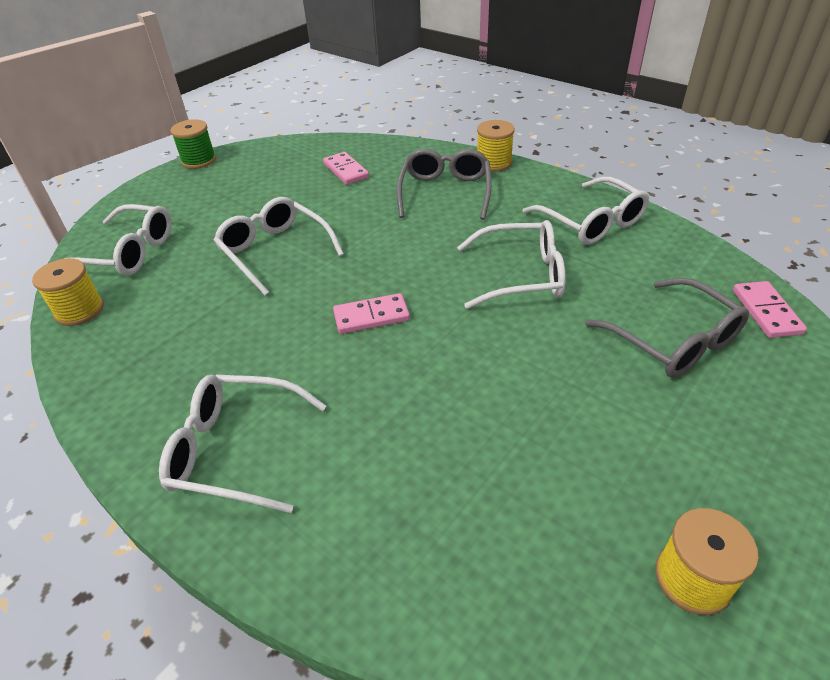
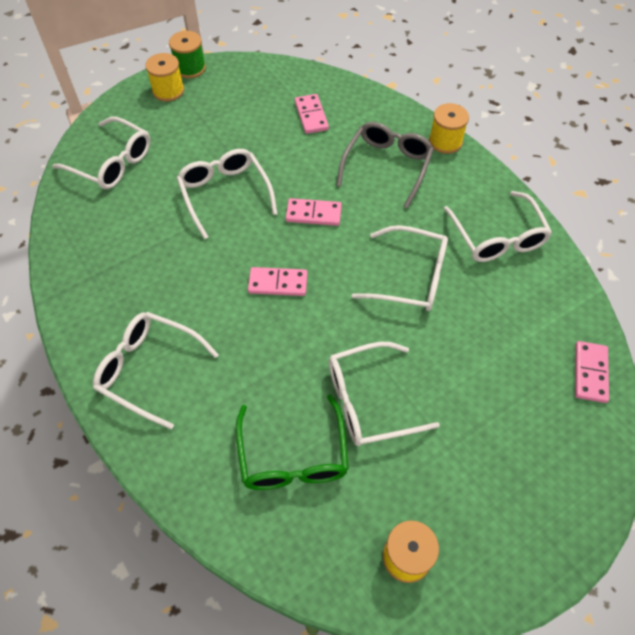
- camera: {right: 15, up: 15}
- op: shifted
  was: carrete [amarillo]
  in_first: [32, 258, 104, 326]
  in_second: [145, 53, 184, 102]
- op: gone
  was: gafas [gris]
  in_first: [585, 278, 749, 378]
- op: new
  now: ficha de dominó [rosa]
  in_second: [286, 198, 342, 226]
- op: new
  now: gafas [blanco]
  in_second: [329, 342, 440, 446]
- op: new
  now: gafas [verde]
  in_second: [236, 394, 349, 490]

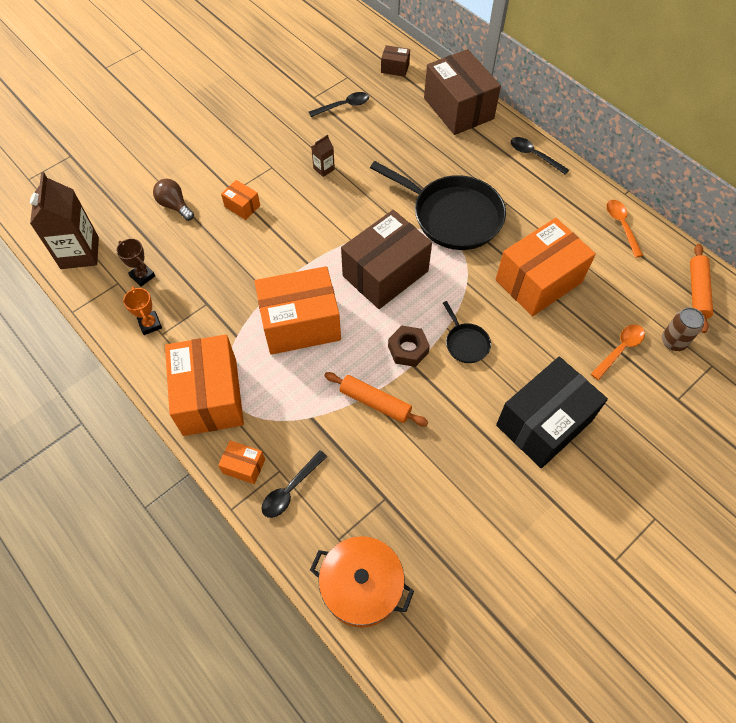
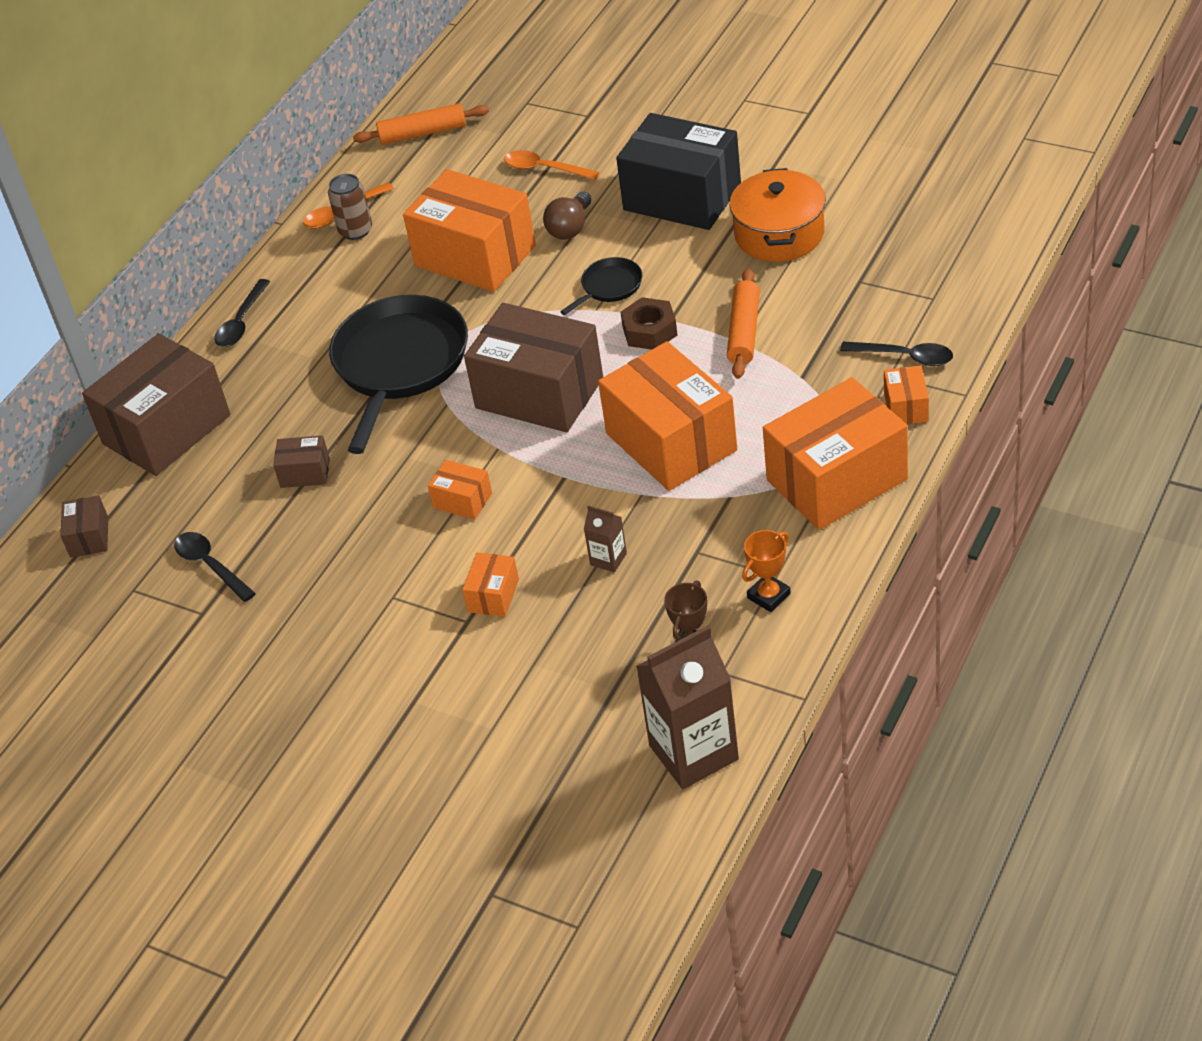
- camera: {right: -105, up: -15}
- op: shifted
  was: cartón de leche [marrón]
  in_first: [311, 135, 335, 177]
  in_second: [584, 505, 627, 572]
- op: shifted
  was: bombilla [marrón]
  in_first: [153, 179, 194, 221]
  in_second: [543, 192, 591, 240]
- op: shifted
  was: lata [marrón]
  in_first: [662, 307, 705, 351]
  in_second: [328, 174, 372, 240]
- op: shifted
  was: olla [naranja]
  in_first: [310, 536, 414, 628]
  in_second: [729, 168, 826, 262]
- op: new
  now: caja [marrón]
  in_second: [273, 435, 330, 488]
- op: new
  now: caja [naranja]
  in_second: [428, 460, 492, 520]

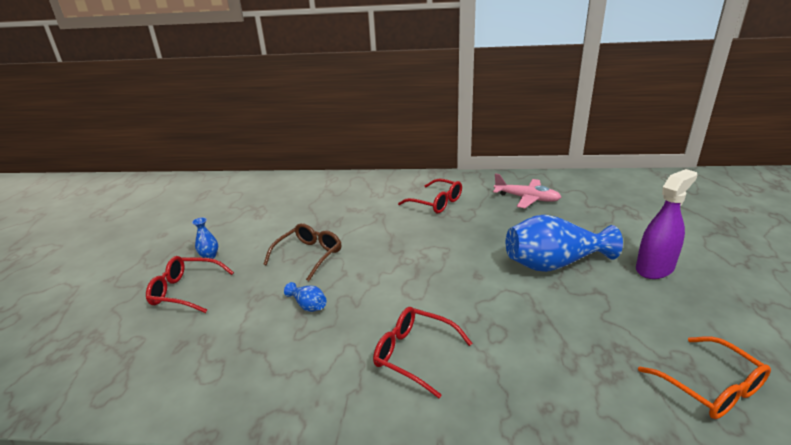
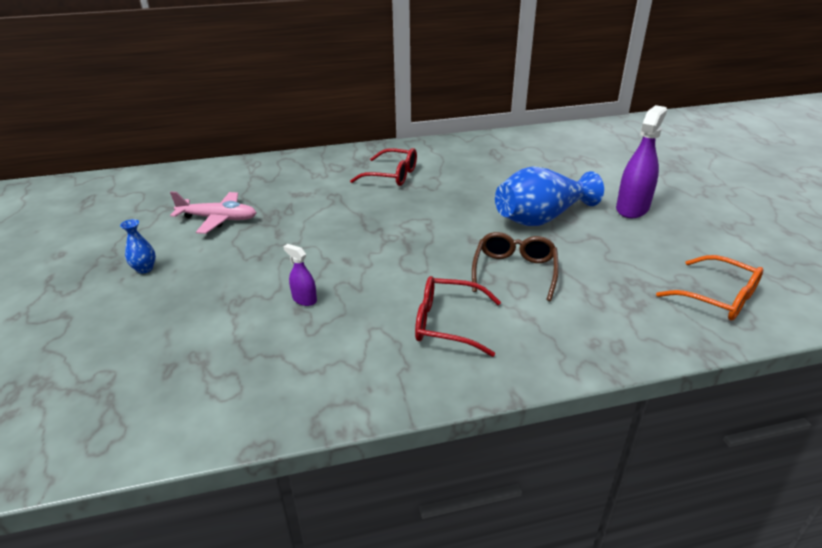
- camera: {right: -20, up: 5}
- op: shifted
  was: avión [rosa]
  in_first: [493, 174, 561, 208]
  in_second: [170, 192, 257, 234]
- op: shifted
  was: gafas [marrón]
  in_first: [263, 223, 341, 281]
  in_second: [472, 232, 559, 301]
- op: gone
  was: gafas [rojo]
  in_first: [146, 256, 234, 313]
- op: swapped
  was: florero [azul]
  now: pulverizador [morado]
  in_first: [284, 282, 327, 312]
  in_second: [283, 244, 317, 306]

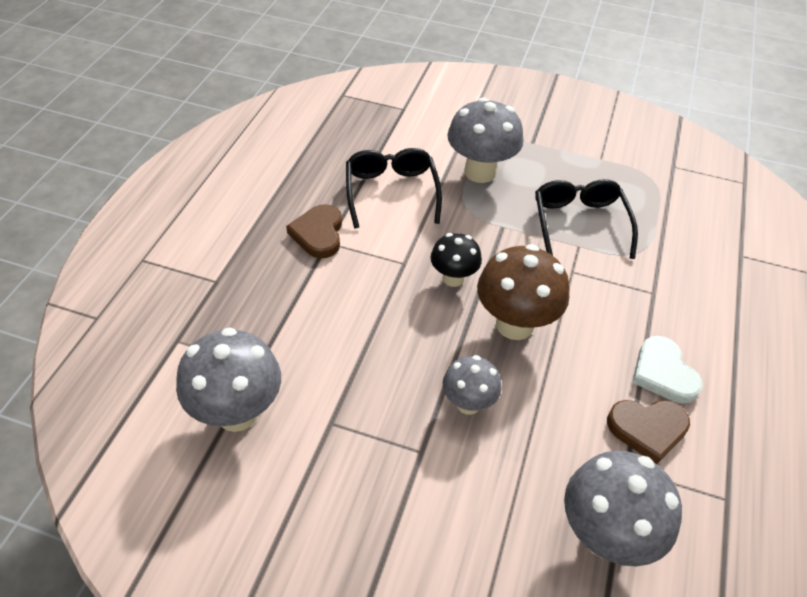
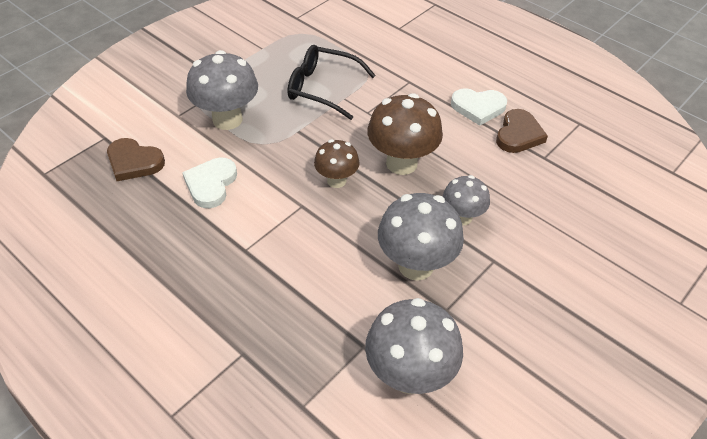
- camera: {right: -65, up: 0}
- op: swapped
  was: gafas [negro]
  now: corazón [blanco]
  in_first: [346, 148, 442, 229]
  in_second: [182, 157, 237, 208]
- op: shifted
  was: corazón [marrón]
  in_first: [286, 204, 342, 258]
  in_second: [107, 138, 165, 181]
- op: repainted
  was: seta [negro]
  now: seta [marrón]
  in_first: [430, 233, 482, 287]
  in_second: [314, 139, 360, 188]
- op: shifted
  was: seta [gris]
  in_first: [564, 451, 682, 566]
  in_second: [378, 193, 464, 281]

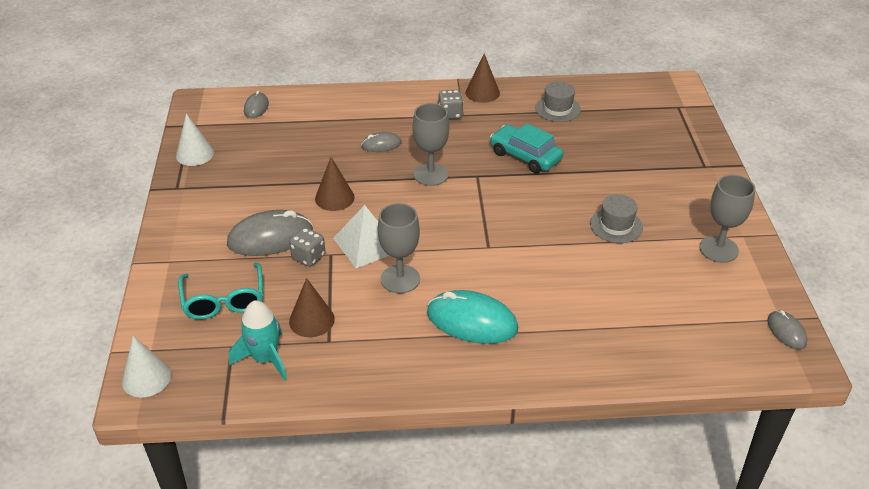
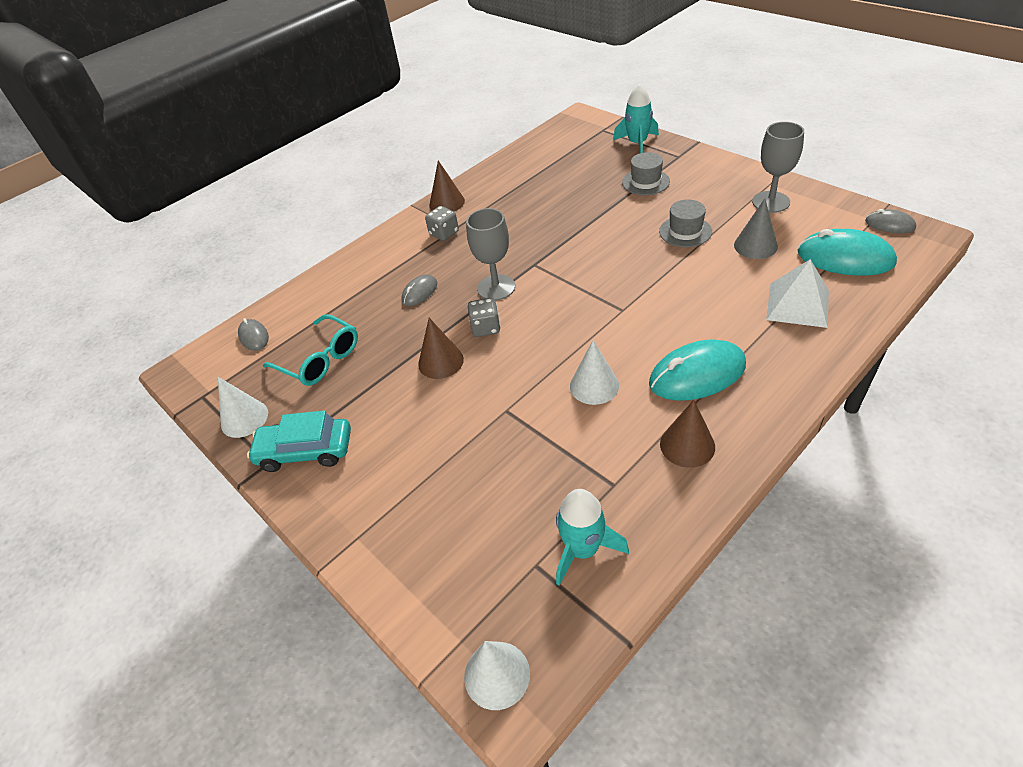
- camera: {right: -35, up: 5}
- op: shifted
  was: sombrero [gris]
  in_first: [535, 81, 581, 122]
  in_second: [622, 152, 670, 195]
- op: shifted
  was: coche [turquesa]
  in_first: [490, 123, 563, 173]
  in_second: [247, 410, 351, 472]
- op: swapped
  was: copa [gris]
  now: cono [blanco]
  in_first: [378, 203, 420, 294]
  in_second: [570, 340, 619, 405]
- op: shifted
  was: pirámide [blanco]
  in_first: [333, 205, 390, 268]
  in_second: [766, 259, 829, 328]
- op: gone
  was: ratón [gris]
  in_first: [227, 210, 313, 256]
- op: shifted
  was: dado [gris]
  in_first: [289, 228, 325, 267]
  in_second: [468, 298, 501, 337]
- op: shifted
  was: gafas [turquesa]
  in_first: [178, 263, 263, 319]
  in_second: [263, 314, 358, 386]
- op: shifted
  was: cono [marrón]
  in_first: [289, 278, 335, 337]
  in_second: [660, 399, 715, 468]
- op: new
  now: cohete [turquesa]
  in_second: [613, 84, 659, 153]
- op: new
  now: cono [gris]
  in_second: [734, 199, 778, 259]
- op: new
  now: ratón [turquesa]
  in_second: [798, 229, 897, 276]

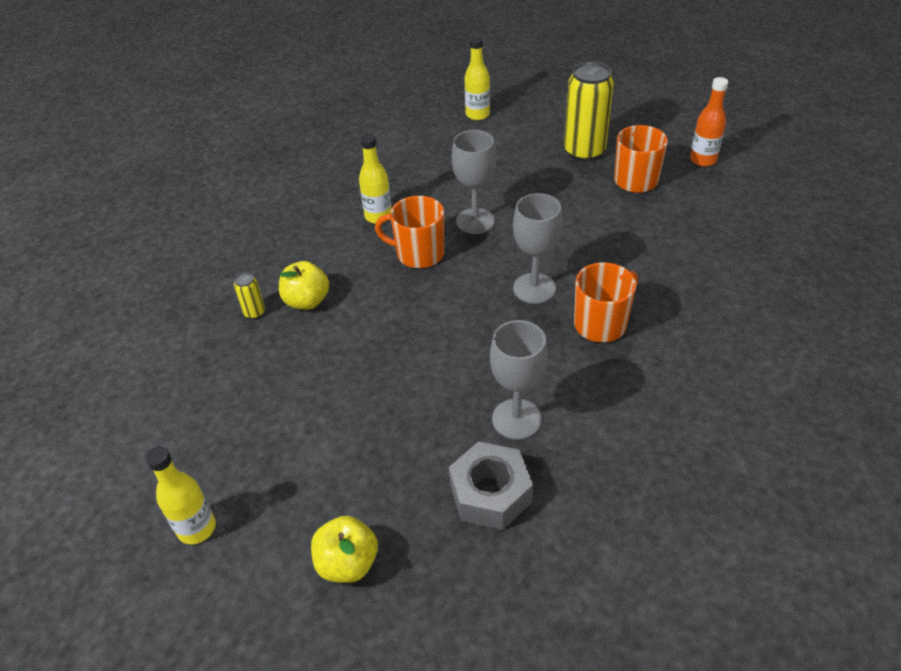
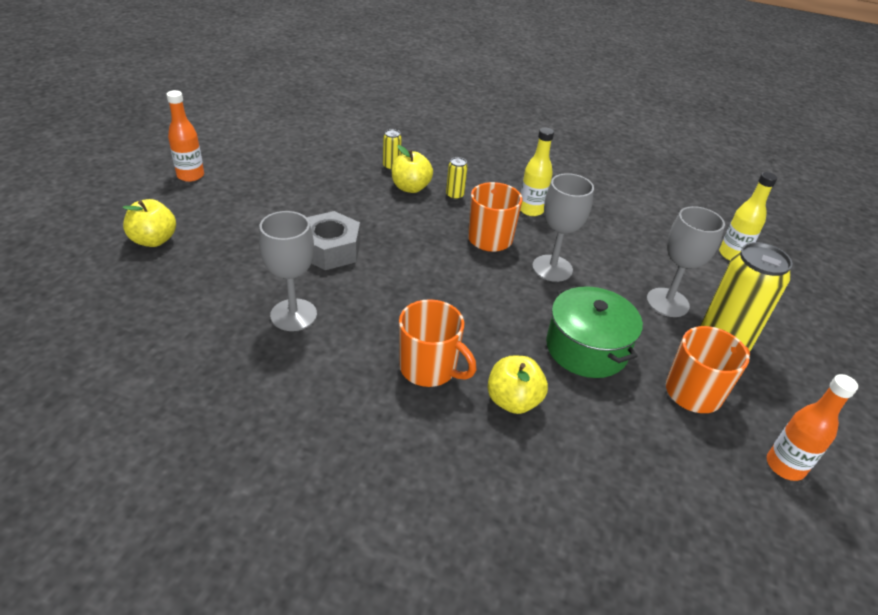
- camera: {right: 70, up: -5}
- op: shifted
  was: copa [gris]
  in_first: [513, 193, 563, 304]
  in_second: [647, 206, 725, 317]
- op: shifted
  was: tuerca [gris]
  in_first: [449, 441, 533, 530]
  in_second: [307, 211, 360, 270]
- op: repainted
  was: botella [amarillo]
  now: botella [naranja]
  in_first: [146, 446, 216, 544]
  in_second: [166, 90, 204, 182]
- op: new
  now: lata [amarillo]
  in_second: [446, 157, 468, 200]
- op: new
  now: olla [verde]
  in_second: [546, 286, 643, 378]
- op: new
  now: manzana [amarillo]
  in_second: [487, 356, 548, 414]

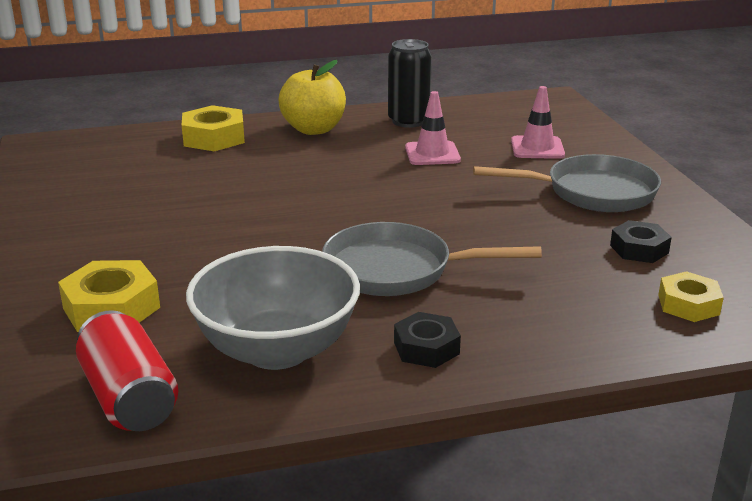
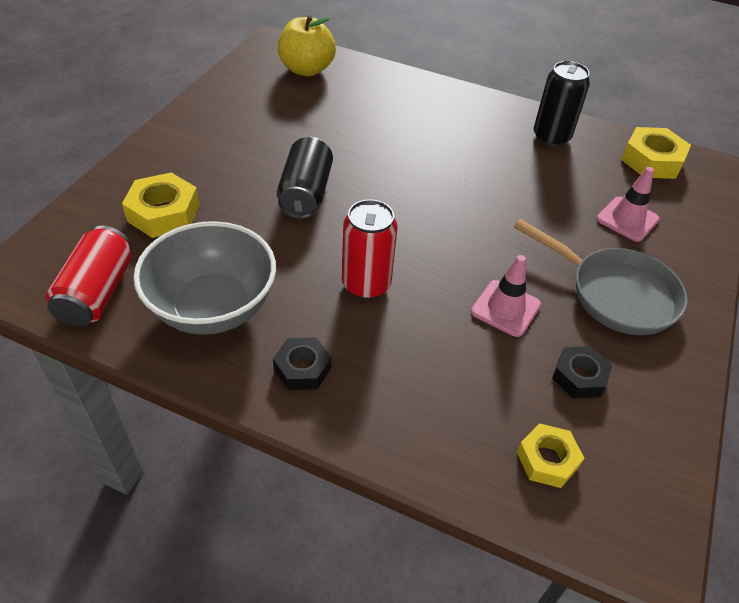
- camera: {right: 35, up: 20}
- op: shifted
  was: manzana [amarillo]
  in_first: [278, 60, 346, 135]
  in_second: [278, 15, 336, 76]
- op: shifted
  was: cono de tráfico [rosa]
  in_first: [405, 91, 461, 165]
  in_second: [471, 255, 541, 337]
- op: shifted
  was: tuerca [amarillo]
  in_first: [182, 105, 245, 151]
  in_second: [621, 127, 691, 179]
- op: swapped
  was: sartén [gris]
  now: lata [rojo]
  in_first: [322, 222, 542, 296]
  in_second: [342, 199, 397, 299]
- op: new
  now: lata [negro]
  in_second: [277, 137, 333, 219]

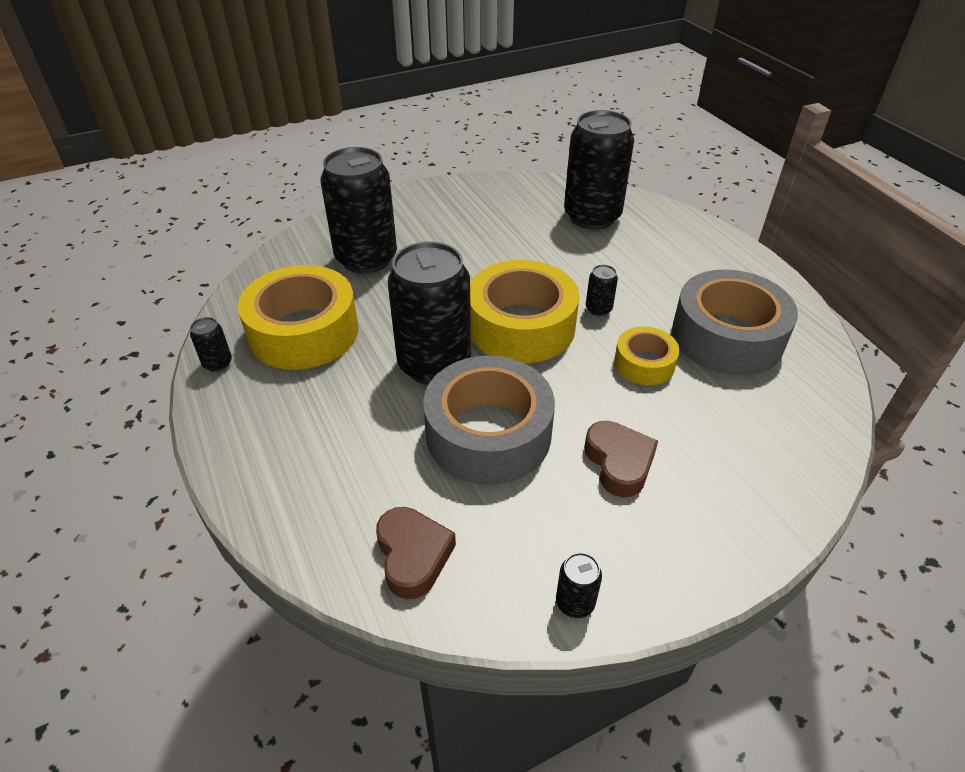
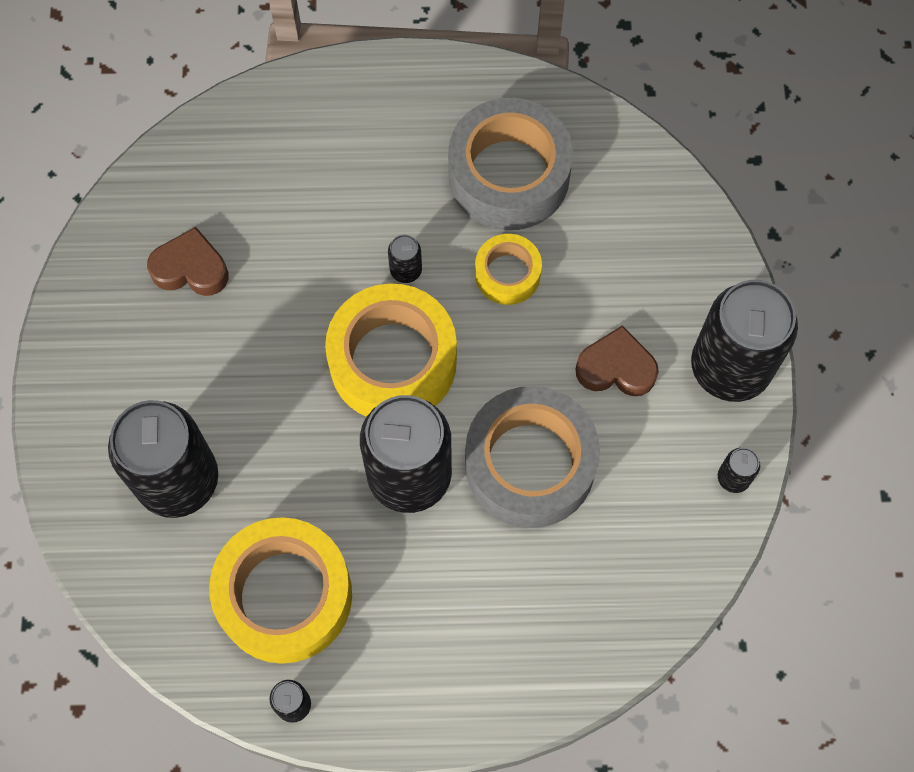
- camera: {right: -65, up: 25}
- op: shifted
  was: lata [negro]
  in_first: [564, 110, 634, 230]
  in_second: [691, 280, 798, 402]
- op: shifted
  was: corazón [marrón]
  in_first: [376, 507, 456, 599]
  in_second: [147, 227, 228, 296]

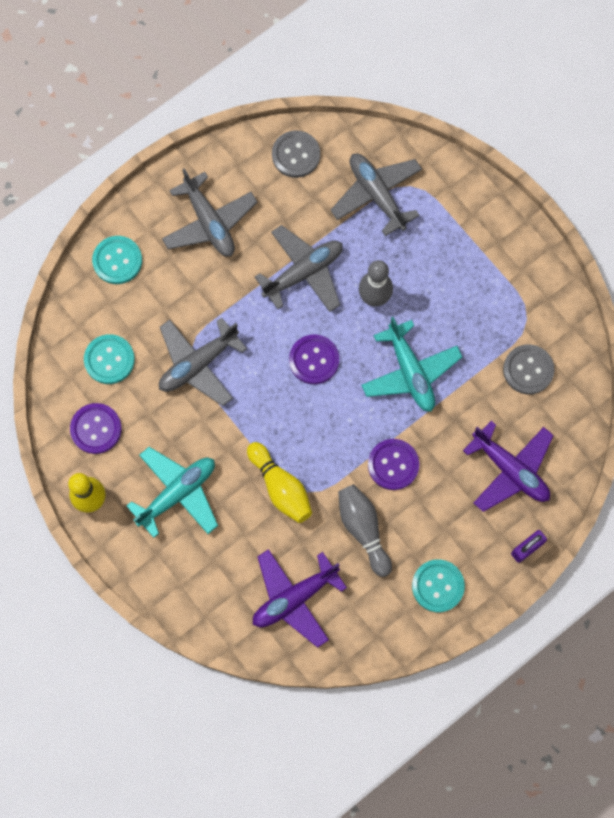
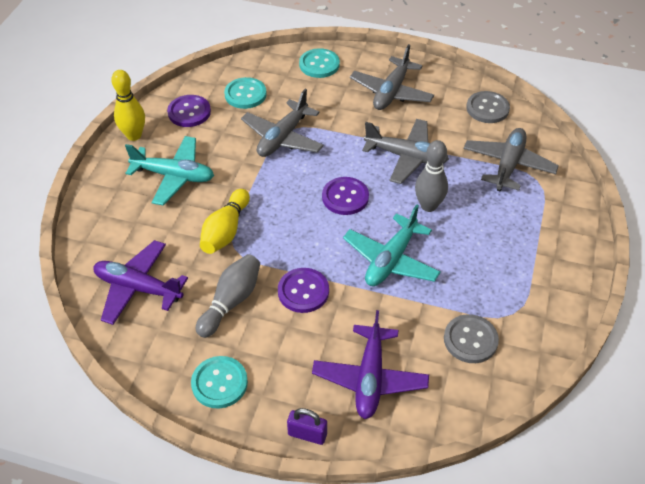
- camera: {right: 55, up: -25}
- op: rotated
  was: avión [gris]
  in_first: [159, 317, 247, 406]
  in_second: [241, 89, 324, 157]
  clockwise: -75

